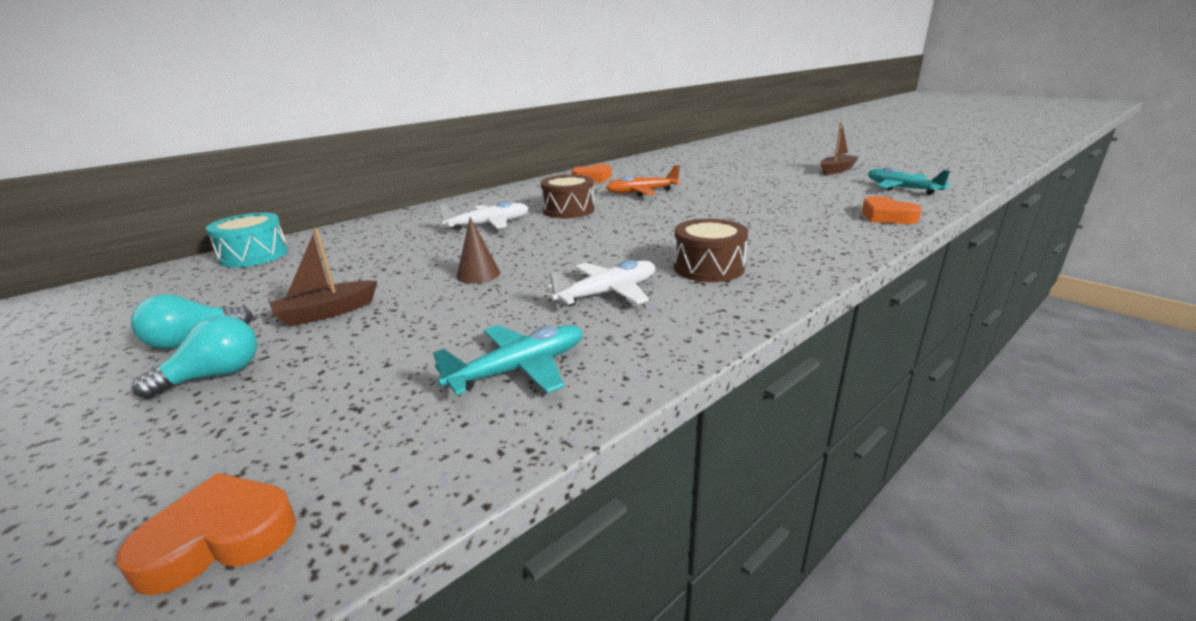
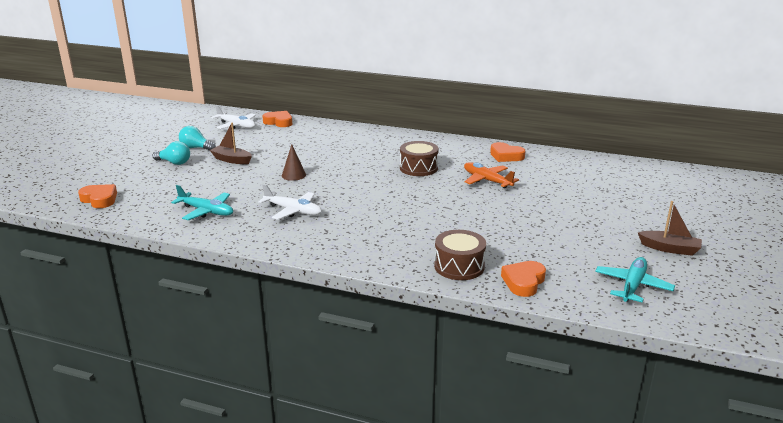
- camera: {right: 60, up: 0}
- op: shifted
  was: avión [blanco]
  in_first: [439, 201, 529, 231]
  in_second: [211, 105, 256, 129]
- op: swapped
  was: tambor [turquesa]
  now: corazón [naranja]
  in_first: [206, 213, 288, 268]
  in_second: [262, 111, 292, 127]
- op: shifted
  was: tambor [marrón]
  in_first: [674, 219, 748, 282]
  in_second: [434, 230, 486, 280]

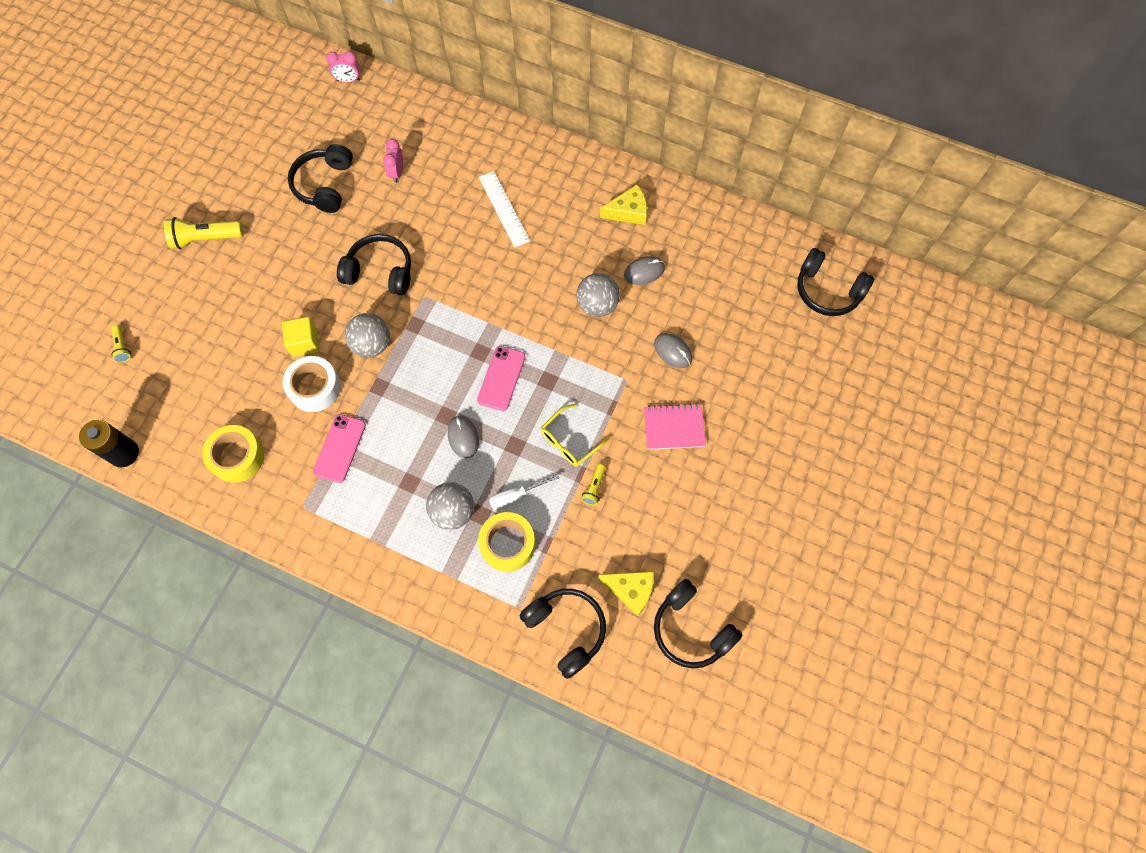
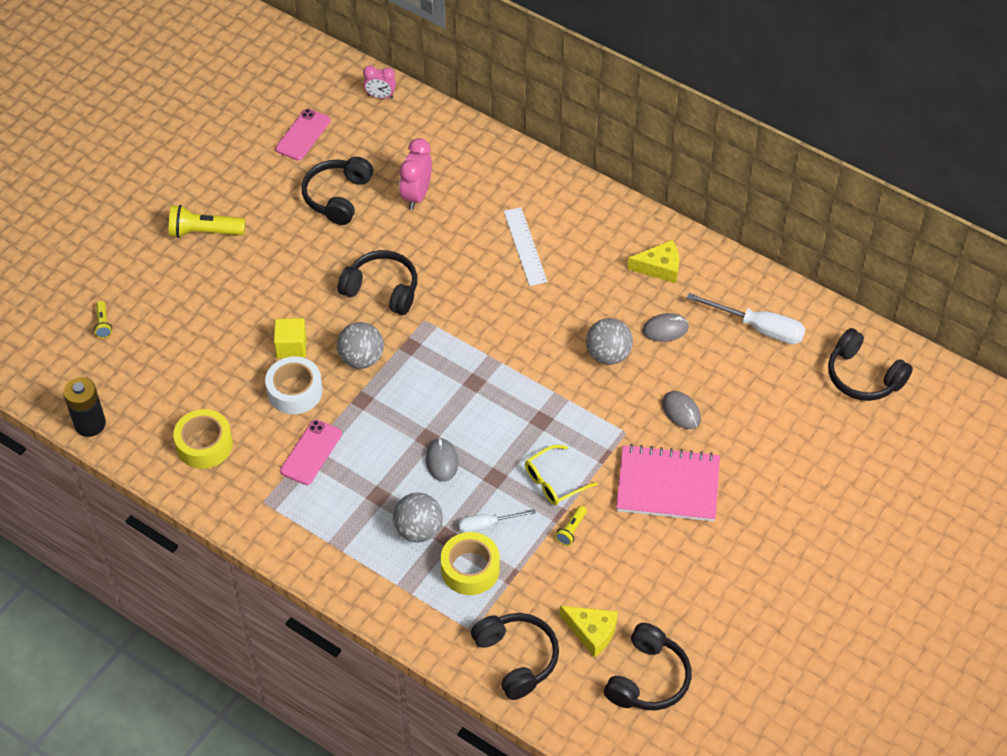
- camera: {right: 10, up: -15}
- op: scaled
  was: despertador [rosa]
  in_first: [383, 139, 403, 183]
  in_second: [399, 138, 432, 210]
  ratio: 1.56
- op: shifted
  was: móvil [rosa]
  in_first: [477, 346, 526, 411]
  in_second: [275, 109, 331, 161]
- op: scaled
  was: cuaderno [rosa]
  in_first: [644, 403, 706, 450]
  in_second: [616, 444, 720, 522]
  ratio: 1.56
- op: rotated
  was: auriculares [negro]
  in_first: [654, 579, 742, 668]
  in_second: [604, 623, 692, 711]
  clockwise: -120
- op: new
  now: destornillador [blanco]
  in_second: [686, 293, 806, 344]

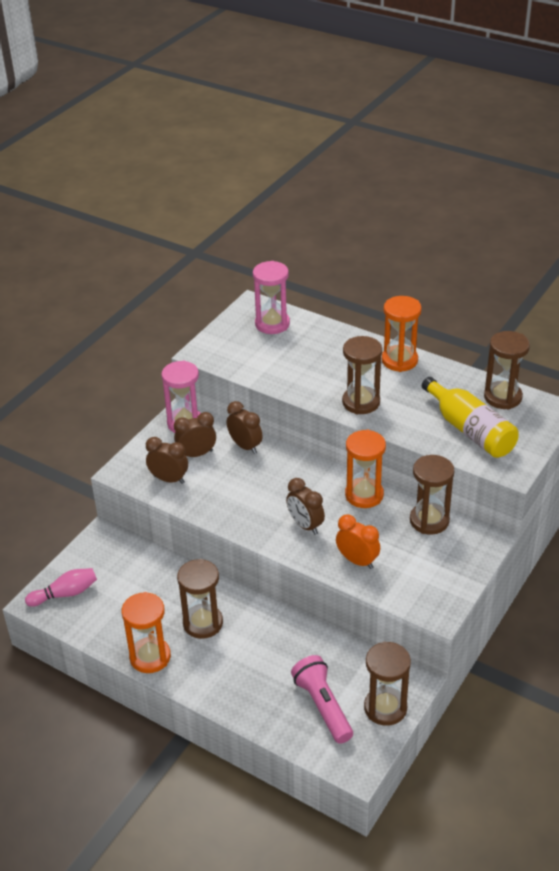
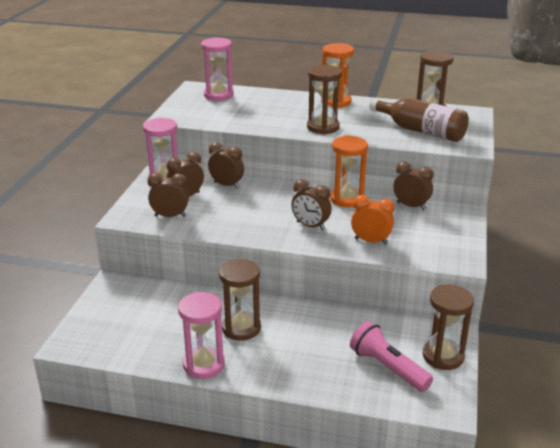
- camera: {right: -20, up: -10}
- op: repainted
  was: botella [amarillo]
  now: botella [marrón]
  in_first: [422, 377, 519, 458]
  in_second: [370, 98, 469, 142]
- op: swapped
  was: reloj de arena [marrón]
  now: despertador [marrón]
  in_first: [410, 455, 454, 535]
  in_second: [393, 161, 434, 210]
- op: gone
  was: bolo [rosa]
  in_first: [25, 568, 97, 607]
- op: repainted
  was: reloj de arena [naranja]
  now: reloj de arena [rosa]
  in_first: [121, 592, 171, 673]
  in_second: [178, 292, 225, 379]

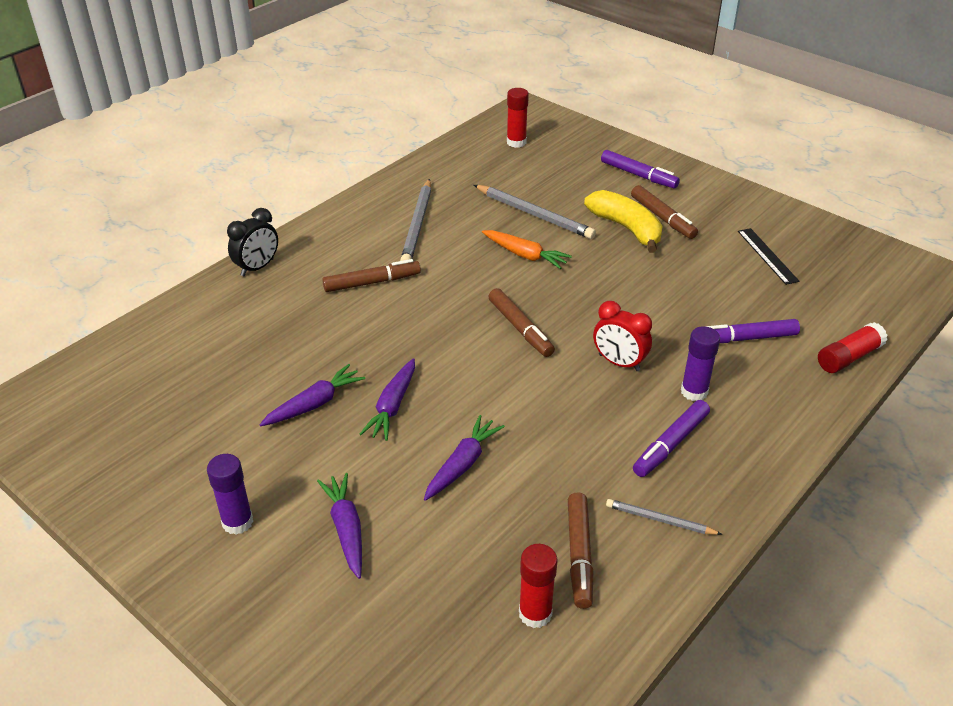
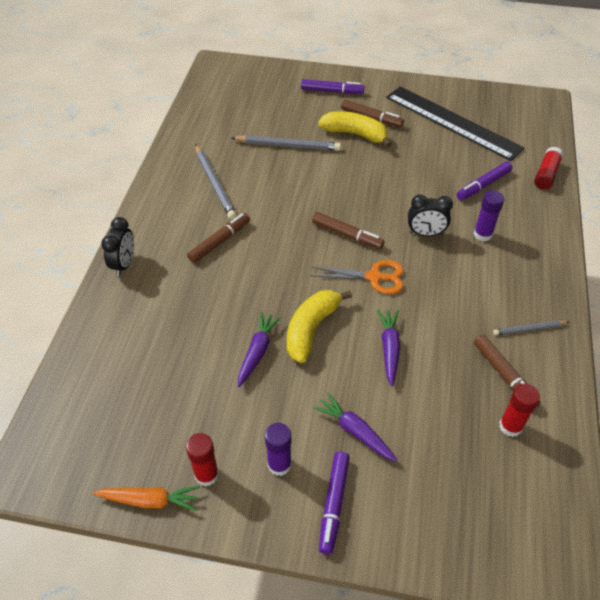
- camera: {right: -30, up: 10}
- op: shifted
  was: barra de pegamento [rojo]
  in_first: [507, 88, 529, 148]
  in_second: [186, 433, 219, 486]
- op: scaled
  was: regla [negro]
  in_first: [738, 228, 799, 285]
  in_second: [386, 86, 525, 161]
  ratio: 2.28
- op: shifted
  was: zanahoria [naranja]
  in_first: [482, 230, 572, 269]
  in_second: [93, 486, 200, 511]
- op: repainted
  was: despertador [rojo]
  now: despertador [negro]
  in_first: [593, 301, 652, 371]
  in_second: [408, 195, 453, 236]
- op: swapped
  was: zanahoria [morado]
  now: plátano [amarillo]
  in_first: [360, 358, 415, 441]
  in_second: [287, 290, 352, 363]
- op: shifted
  was: rotulador [morado]
  in_first: [633, 400, 710, 477]
  in_second: [319, 452, 350, 555]
- op: new
  now: tijeras [naranja]
  in_second: [310, 260, 404, 294]

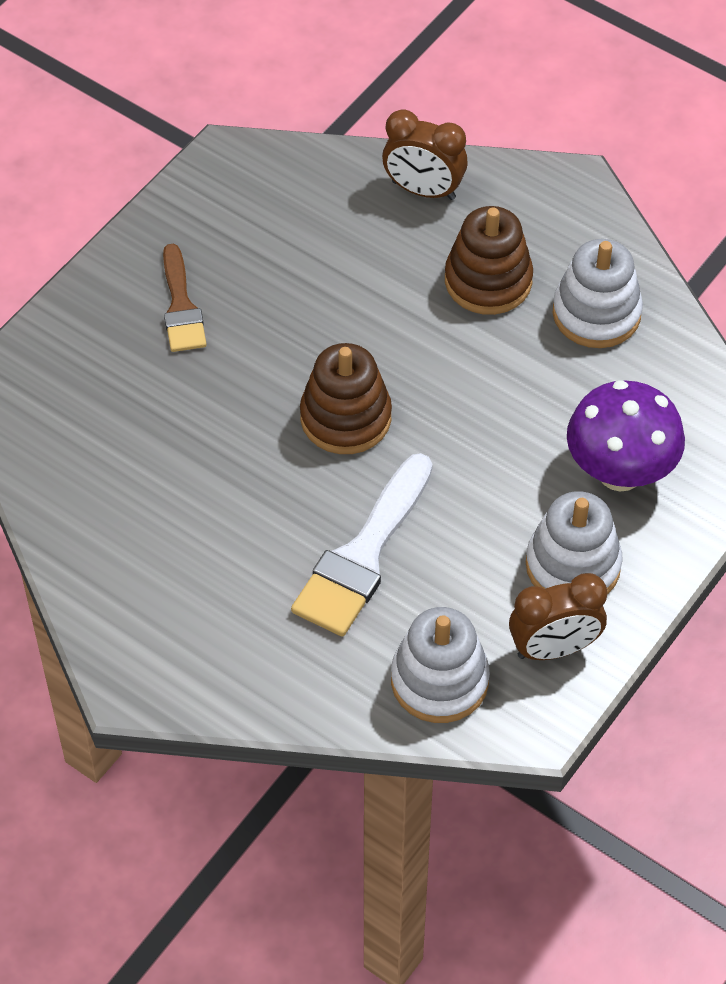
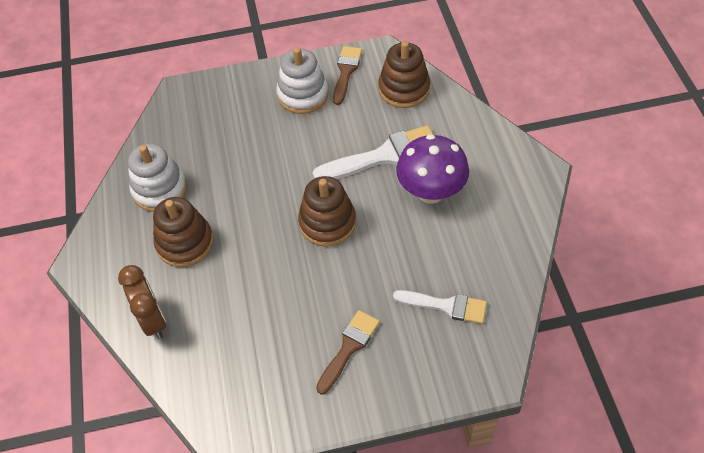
- camera: {right: -135, up: 0}
- op: shifted
  was: seta [morado]
  in_first: [567, 380, 685, 491]
  in_second: [396, 134, 469, 204]
- op: swapped
  was: despertador [marrón]
  now: pincel [marrón]
  in_first: [509, 573, 607, 660]
  in_second: [333, 46, 362, 105]
- op: repainted
  was: juguete apilable [blanco]
  now: juguete apilable [marrón]
  in_first: [391, 607, 490, 723]
  in_second: [378, 41, 430, 108]
- op: new
  now: pincel [blanco]
  in_second: [393, 290, 487, 324]

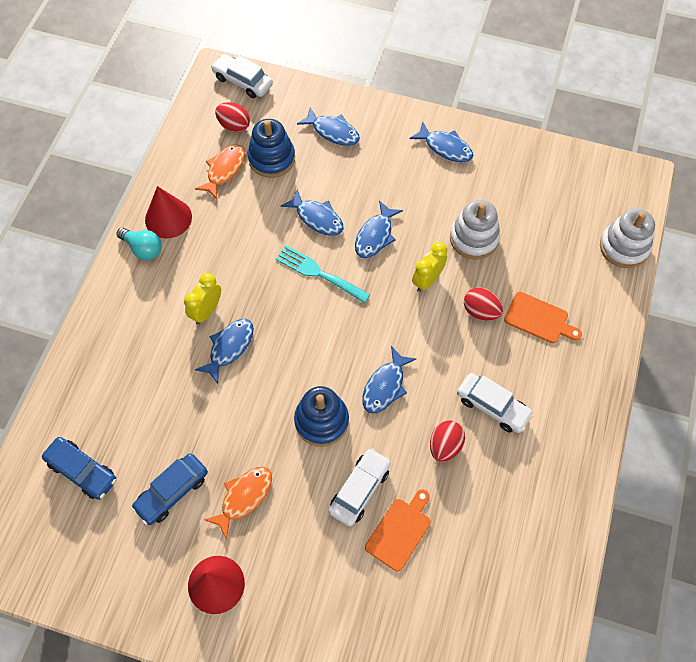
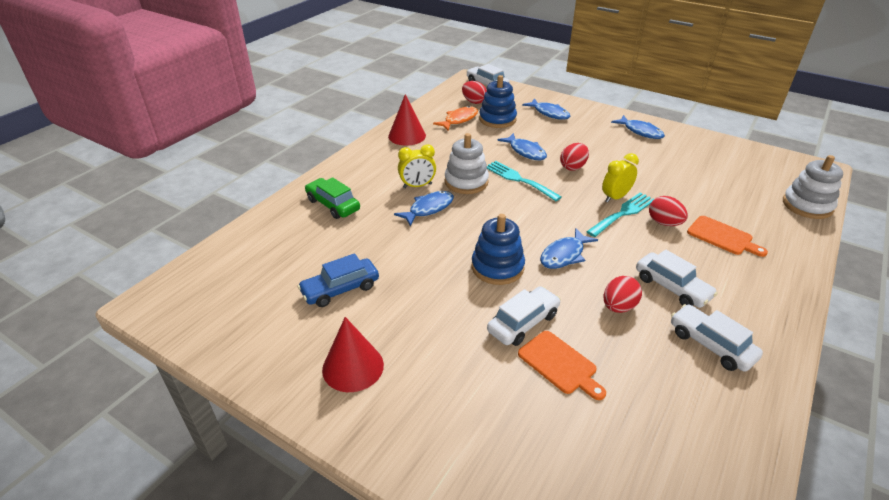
- camera: {right: 15, up: -25}
- op: swapped
  was: pez [azul]
  now: huevo [rojo]
  in_first: [355, 200, 403, 258]
  in_second: [560, 143, 589, 170]
- op: shifted
  was: juguete apilable [blanco]
  in_first: [450, 200, 500, 260]
  in_second: [445, 133, 489, 194]
- op: gone
  was: bombilla [turquesa]
  in_first: [116, 227, 162, 260]
- op: rotated
  was: despertador [amarillo]
  in_first: [184, 273, 221, 324]
  in_second: [398, 144, 436, 188]
  clockwise: -150
- op: gone
  was: coche [azul]
  in_first: [42, 437, 116, 500]
- op: gone
  was: pez [naranja]
  in_first: [204, 467, 272, 540]
- op: rotated
  was: tabla de cortar [naranja]
  in_first: [365, 489, 431, 571]
  in_second: [518, 331, 606, 400]
  clockwise: 90
- op: new
  now: coche [verde]
  in_second: [305, 177, 360, 219]
- op: new
  now: tenedor [turquesa]
  in_second: [586, 192, 654, 237]
- op: new
  now: coche [blanco]
  in_second: [671, 304, 763, 372]

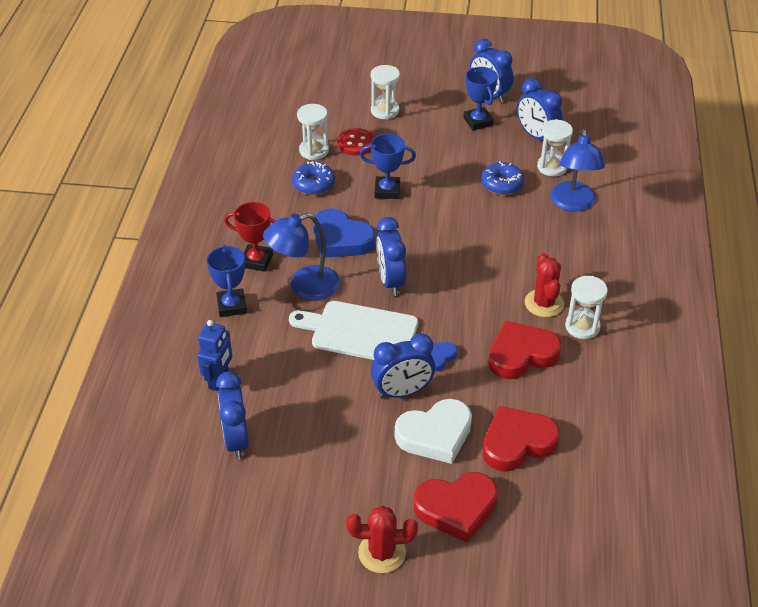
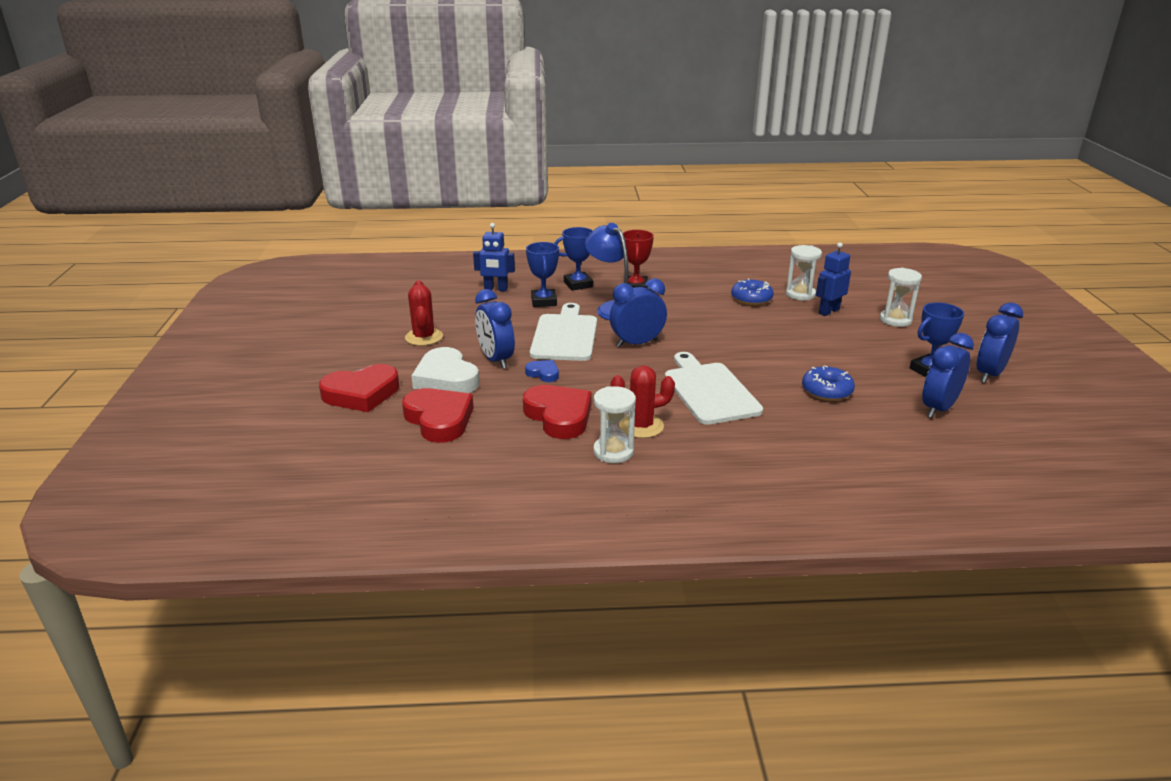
- camera: {right: 80, up: -15}
- op: gone
  was: reloj de arena [blanco]
  in_first: [537, 119, 573, 177]
- op: swapped
  was: botón [rojo]
  now: robot [azul]
  in_first: [337, 128, 375, 156]
  in_second: [816, 242, 851, 316]
- op: gone
  was: lámpara [azul]
  in_first: [550, 129, 605, 211]
- op: shifted
  was: trofeo [azul]
  in_first: [359, 134, 416, 199]
  in_second: [526, 242, 559, 307]
- op: gone
  was: corazón [azul]
  in_first: [313, 208, 375, 258]
- op: gone
  was: despertador [azul]
  in_first: [216, 371, 249, 459]
- op: rotated
  was: corazón [rojo]
  in_first: [414, 472, 498, 543]
  in_second: [319, 364, 399, 412]
  clockwise: -90
- op: shifted
  was: cactus [rojo]
  in_first: [346, 506, 418, 573]
  in_second: [405, 280, 443, 346]
- op: new
  now: tabla de cortar [blanco]
  in_second: [665, 352, 763, 425]

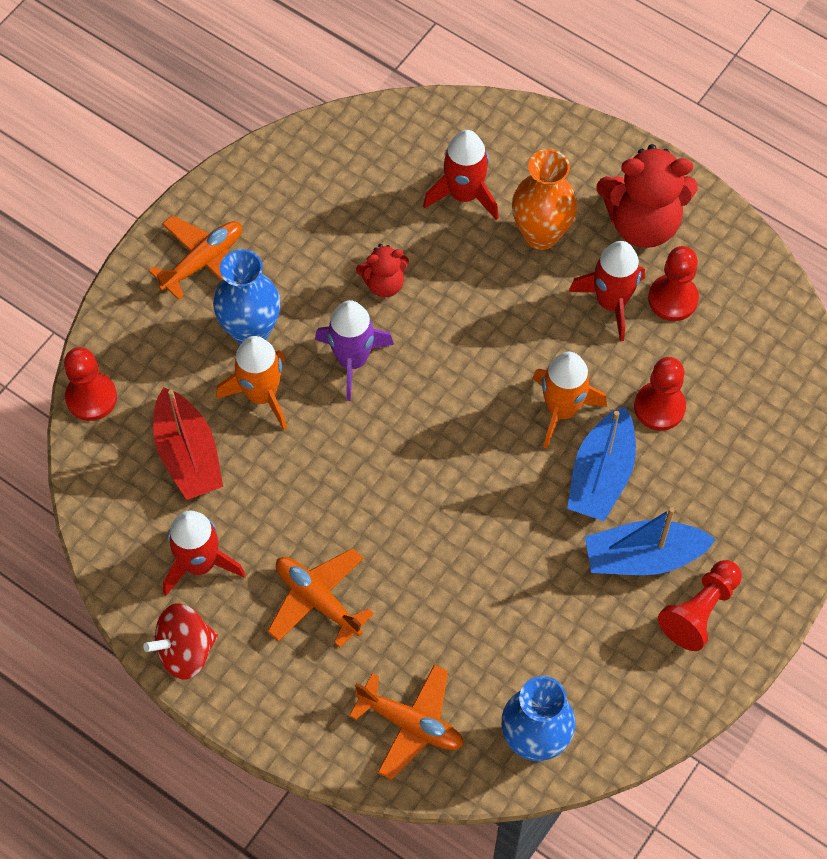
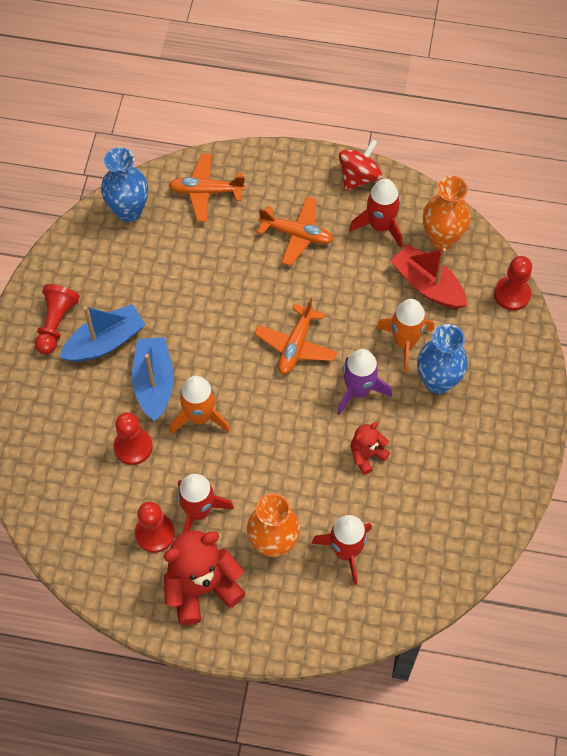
- camera: {right: 155, up: 0}
- op: shifted
  was: avión [naranja]
  in_first: [149, 215, 242, 300]
  in_second: [254, 297, 337, 374]
- op: new
  now: florero [naranja]
  in_second: [423, 176, 471, 250]

